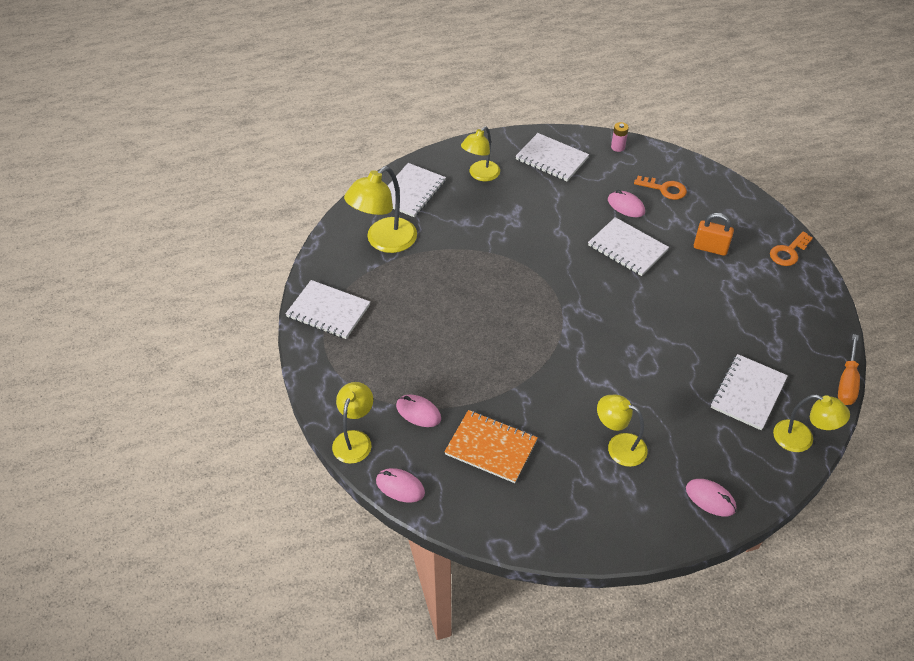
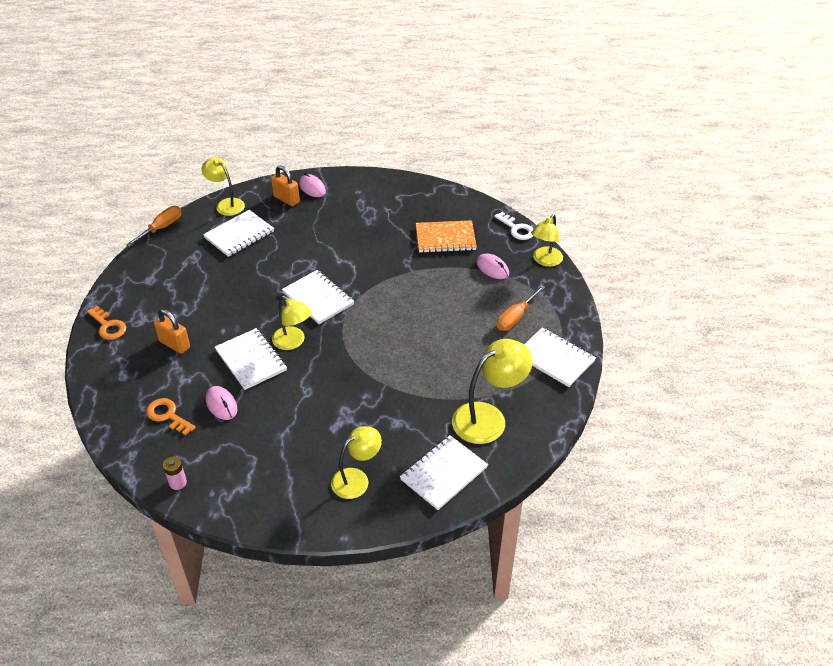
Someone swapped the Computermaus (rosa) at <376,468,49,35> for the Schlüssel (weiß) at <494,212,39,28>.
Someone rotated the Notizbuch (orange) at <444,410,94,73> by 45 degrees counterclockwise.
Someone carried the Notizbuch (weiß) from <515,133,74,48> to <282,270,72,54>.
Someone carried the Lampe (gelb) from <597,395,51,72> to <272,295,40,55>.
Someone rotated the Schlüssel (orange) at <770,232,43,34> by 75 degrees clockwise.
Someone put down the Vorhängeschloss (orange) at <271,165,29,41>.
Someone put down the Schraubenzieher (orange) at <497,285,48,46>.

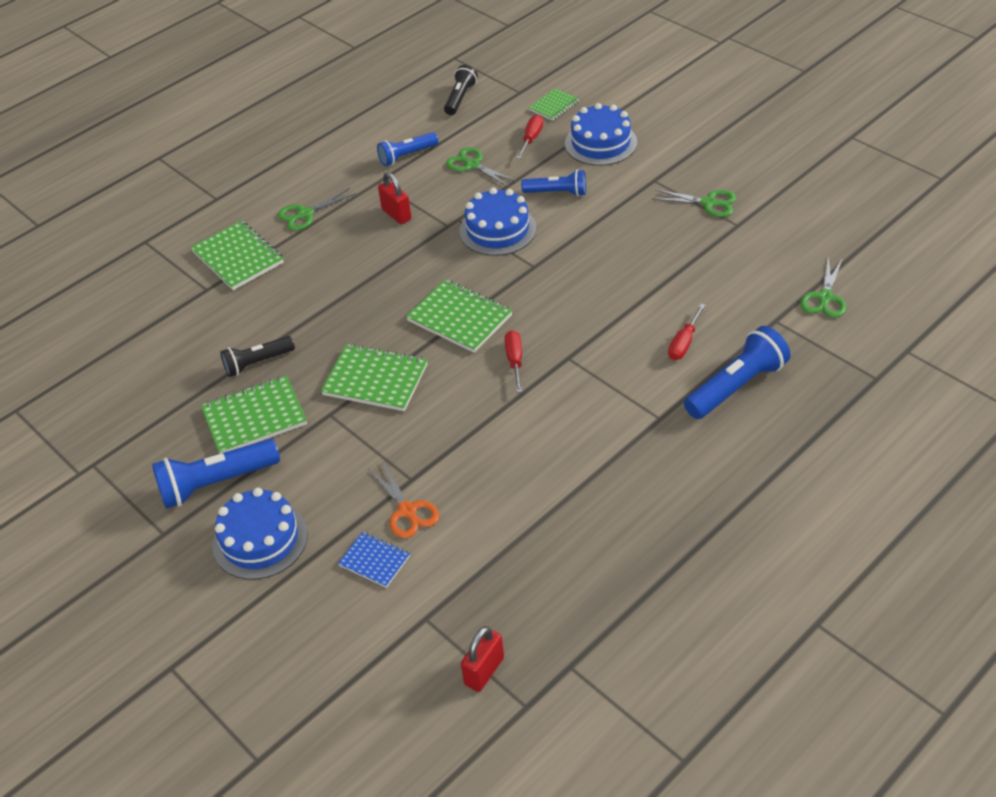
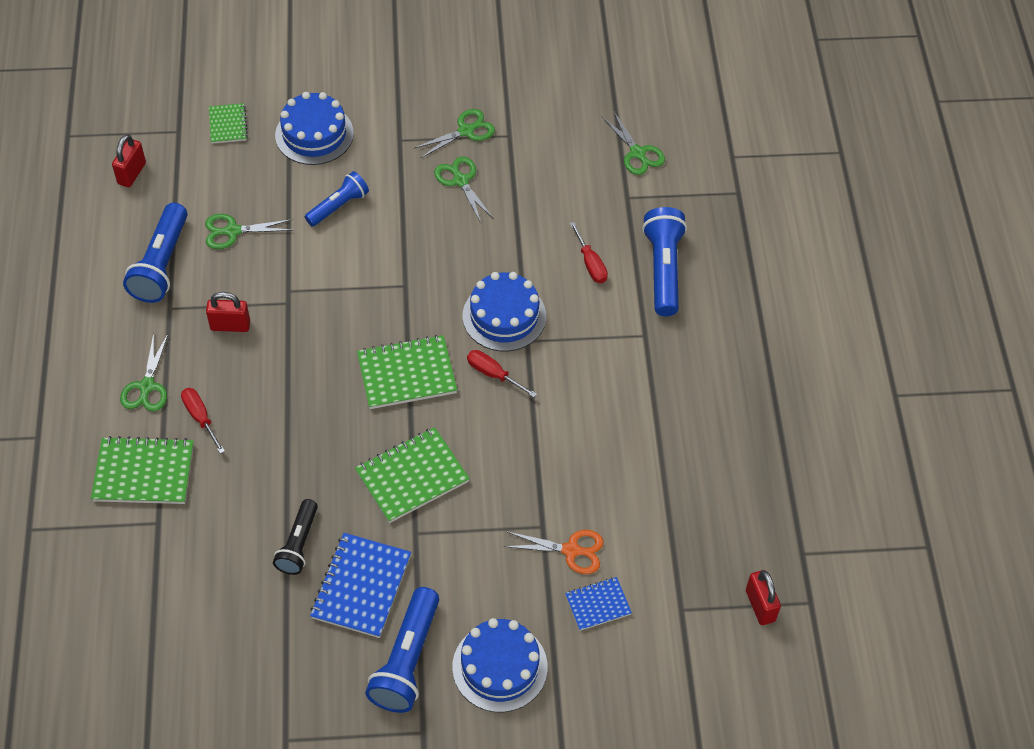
Someone repainted the Notizbuch (grün) at <201,375,106,79>, which became the Notizbuch (blau) at <310,533,101,105>.
Someone scaled the Taschenlampe (blau) at <377,132,61,34> by 1.56.
Someone swapped the Taschenlampe (schwarz) at <444,65,34,50> for the Vorhängeschloss (rot) at <112,134,34,53>.
Someone carried the Kuchen (blau) from <459,187,77,69> to <463,272,83,79>.
Someone carried the Schraubenzieher (rot) from <517,115,26,44> to <181,388,44,66>.
Someone put down the Schere (grün) at <434,157,60,66>.

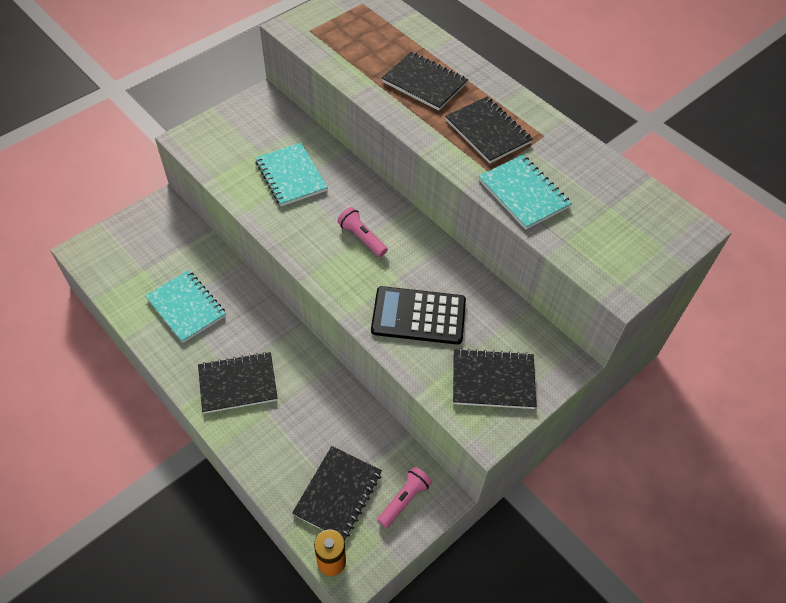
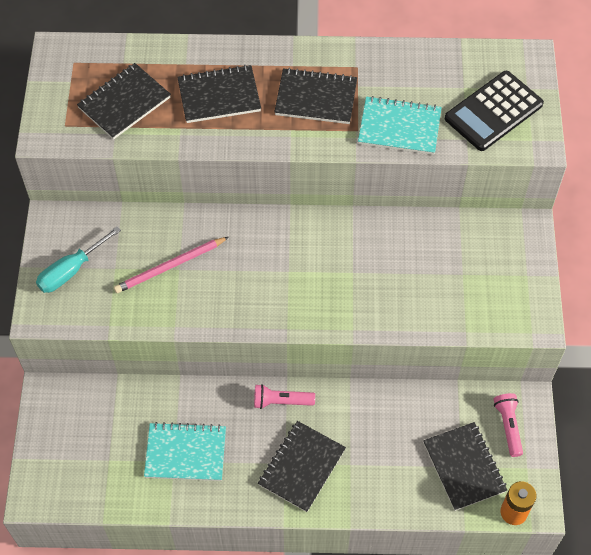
Someone swapped the Notizbuch (türkis) at <255,143,73,63> for the Bleistift (rosa) at <114,237,115,56>.
Someone carried the Taschenlampe (rosa) from <338,207,50,50> to <254,384,61,25>.
Someone carried the Taschenrechner (schwarz) from <371,286,95,59> to <445,71,99,80>.
Someone carried the Notizbuch (schwarz) from <453,348,83,61> to <77,63,94,77>.
Someone put down the Schraubenzieher (türkis) at <36,226,85,67>.

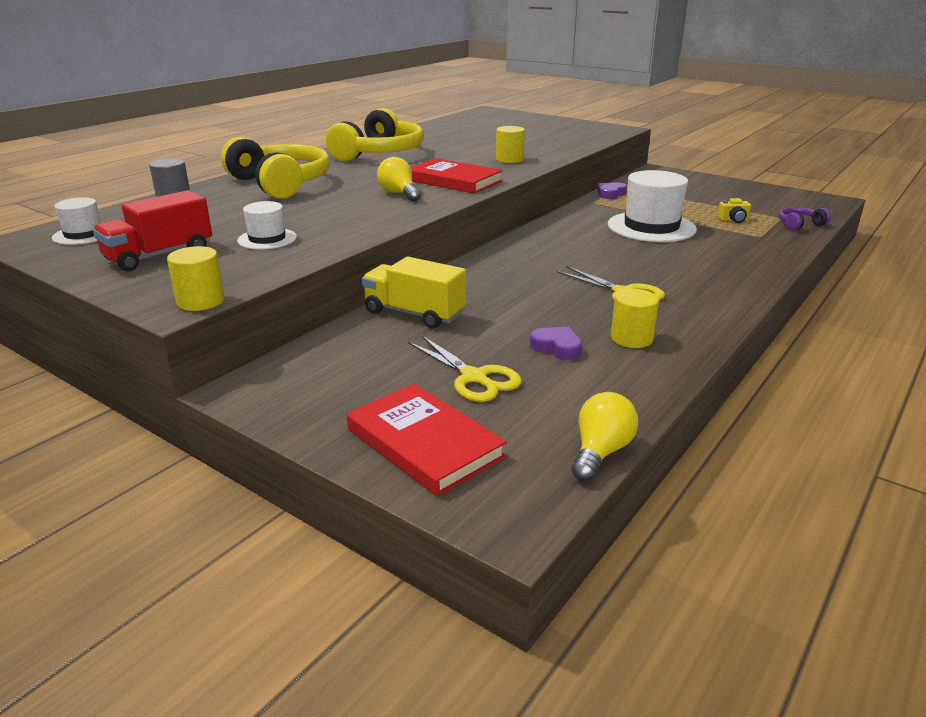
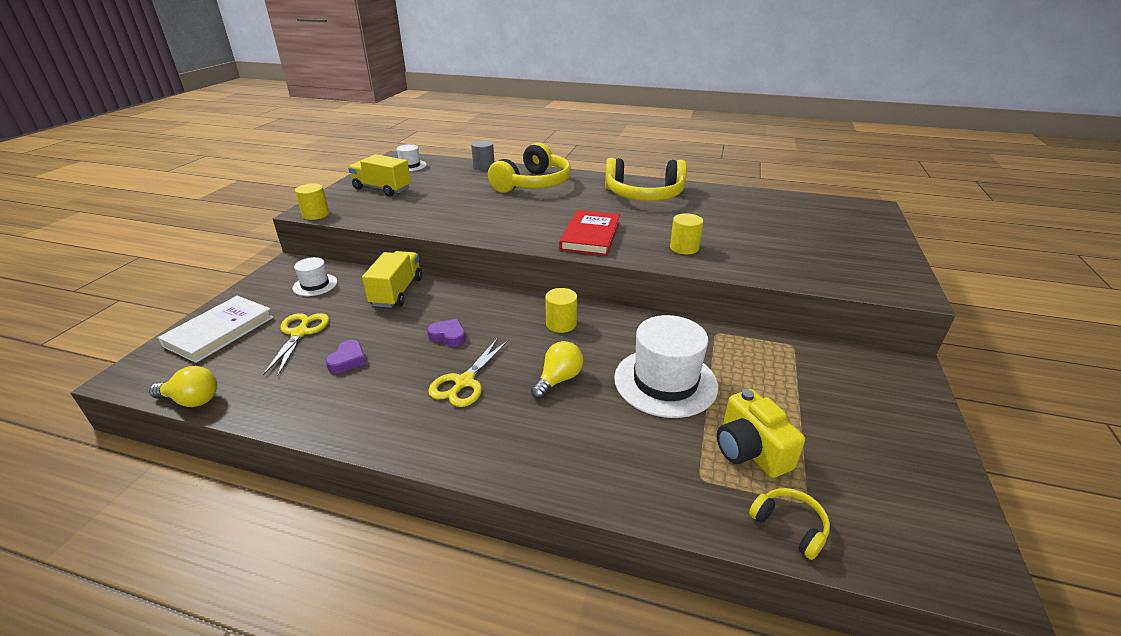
Someone repainted the Lastwagen (rot) at <93,190,119,82>, which became the Lastwagen (gelb) at <348,154,63,42>.
Someone carried the Hut (weiß) from <237,201,60,49> to <293,257,44,39>.
Someone repainted the Buch (rot) at <347,384,160,113>, which became the Buch (weiß) at <158,296,116,67>.
Someone carried the Glühbirne (gelb) from <377,157,44,44> to <531,341,52,58>.
Someone rotated the Schere (gelb) at <408,336,114,66> by 150 degrees clockwise.
Someone carried the Herz (lila) from <598,182,29,17> to <427,319,39,28>.
Someone carried the Vollzylinder (gelb) from <611,289,48,59> to <545,288,32,45>.
Someone scaled the Kamera (gelb) at <717,198,34,25> by 1.92.
Someone repainted the Kopfhörer (lila) at <779,207,52,24>, which became the Kopfhörer (gelb) at <749,488,81,72>.

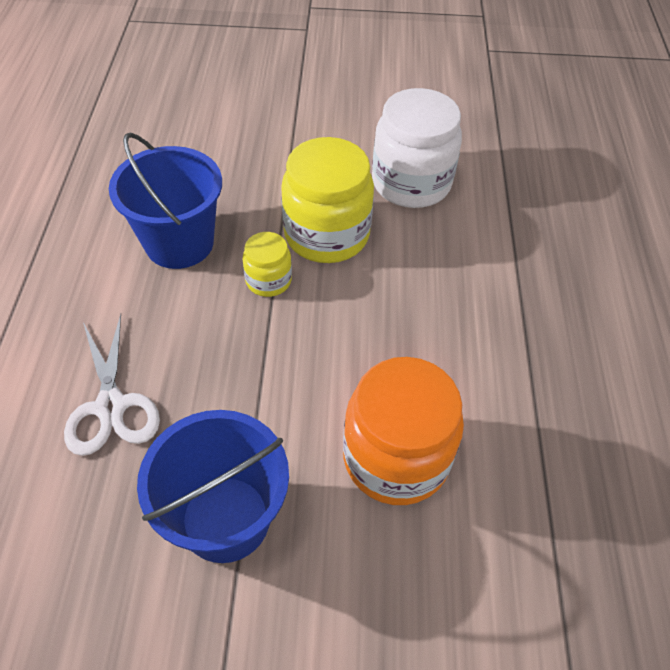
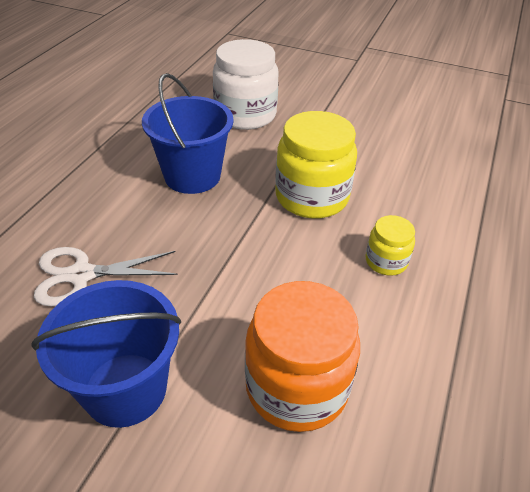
Someone rotated the Schere (weiß) at <64,314,96,142> by 75 degrees clockwise.
Someone carried the Einmachglas (gelb) from <243,232,49,65> to <366,215,49,61>.
Someone carried the Einmachglas (weiß) from <372,88,90,120> to <213,39,65,91>.

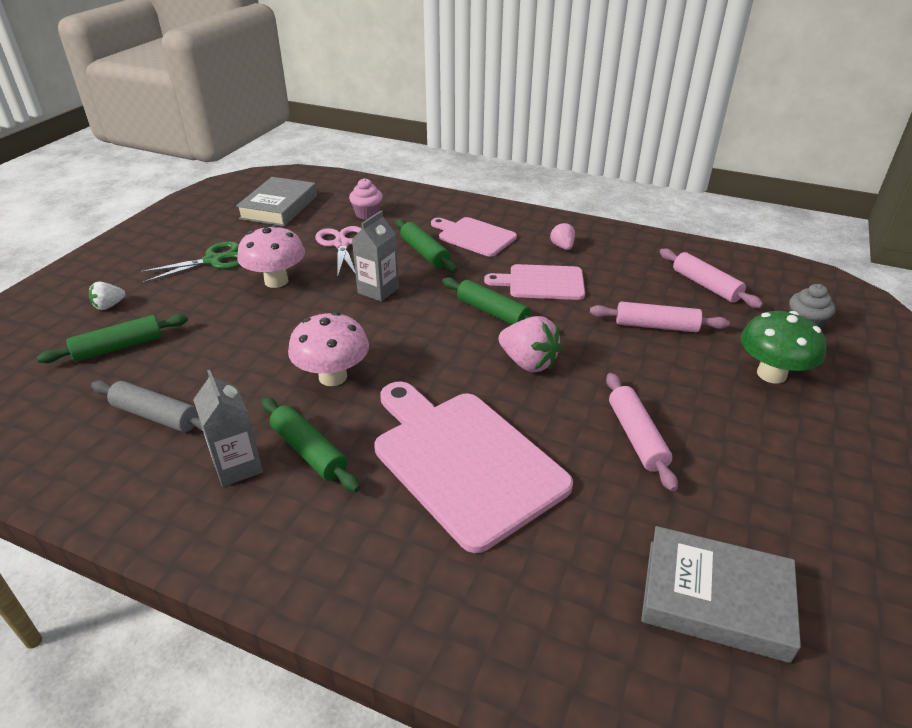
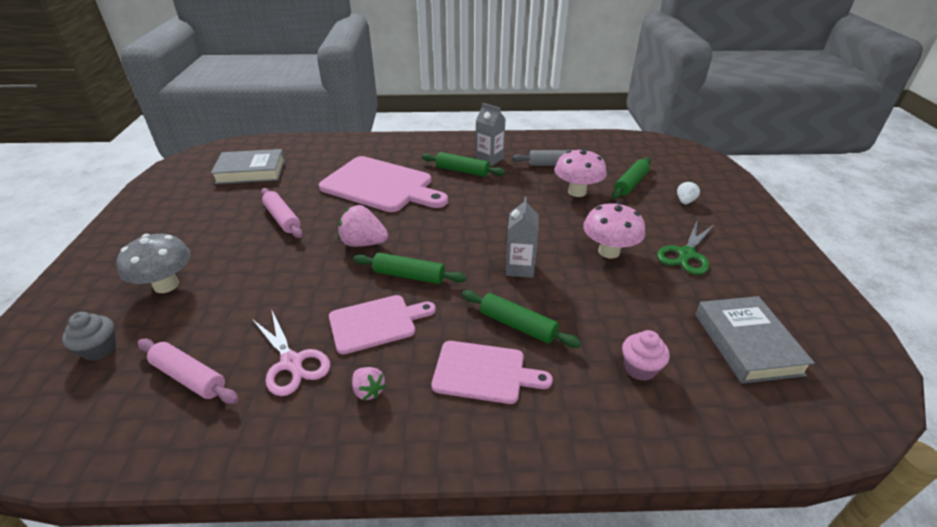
Someone carried the Pilz (rosa) from <288,312,81,74> to <555,149,52,48>.
Someone carried the Schere (rosa) from <315,226,47,50> to <252,311,78,85>.
Someone took away the Nudelholz (rosa) at <590,302,140,30>.
Someone repainted the Pilz (grün) at <741,311,85,73>, which became the Pilz (grau) at <116,234,75,59>.

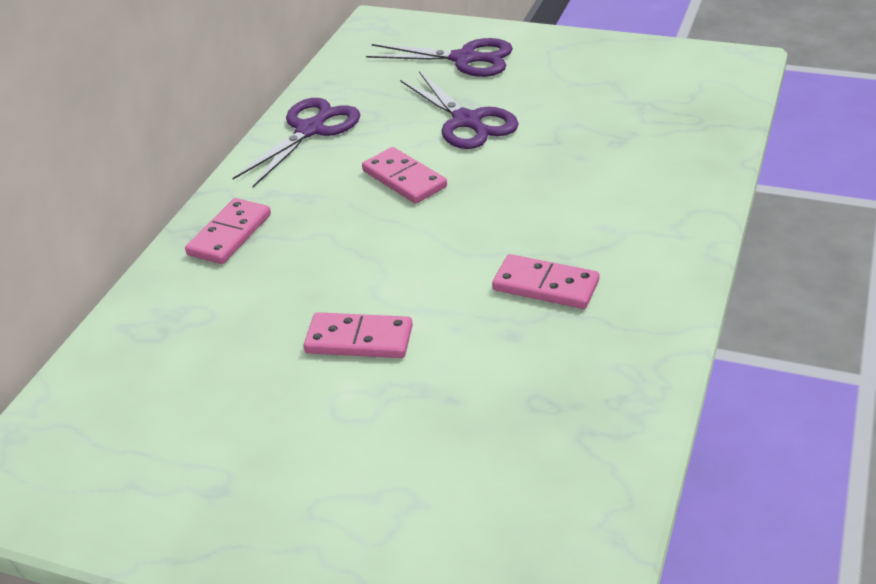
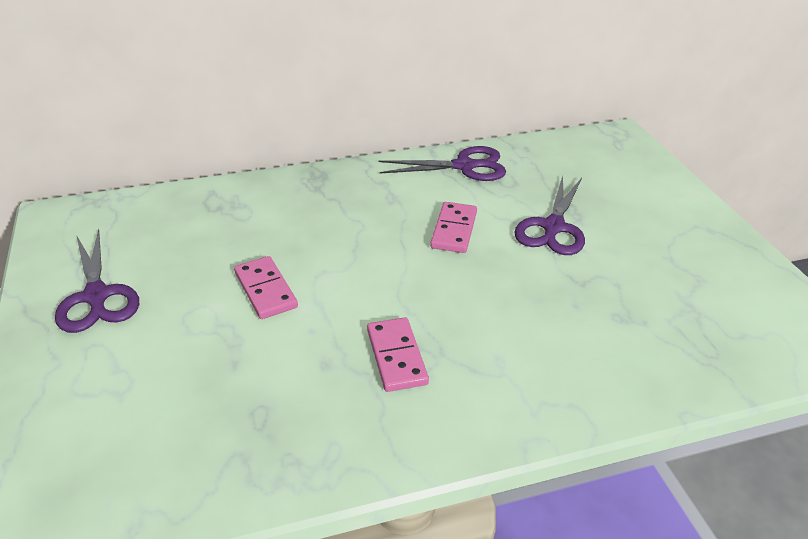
Someone took away the Dominostein (rosa) at <185,198,86,66>.
Someone carried the Schere (lila) from <366,38,147,39> to <55,229,84,104>.

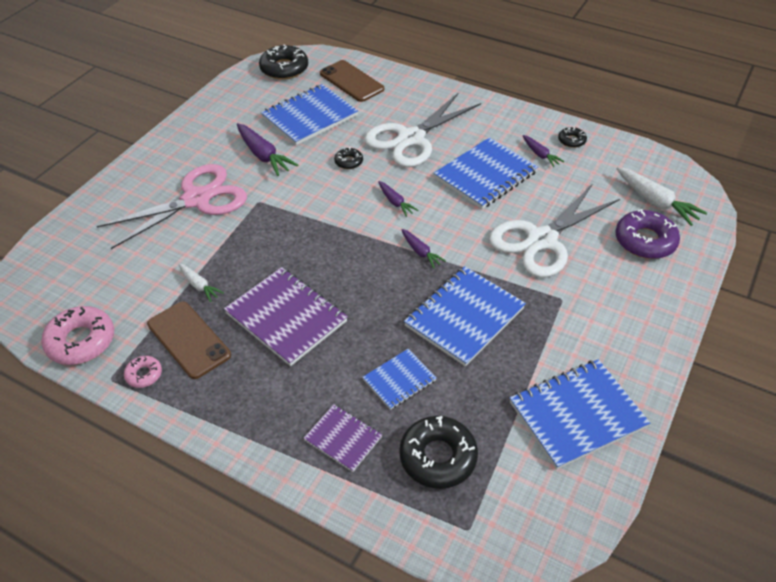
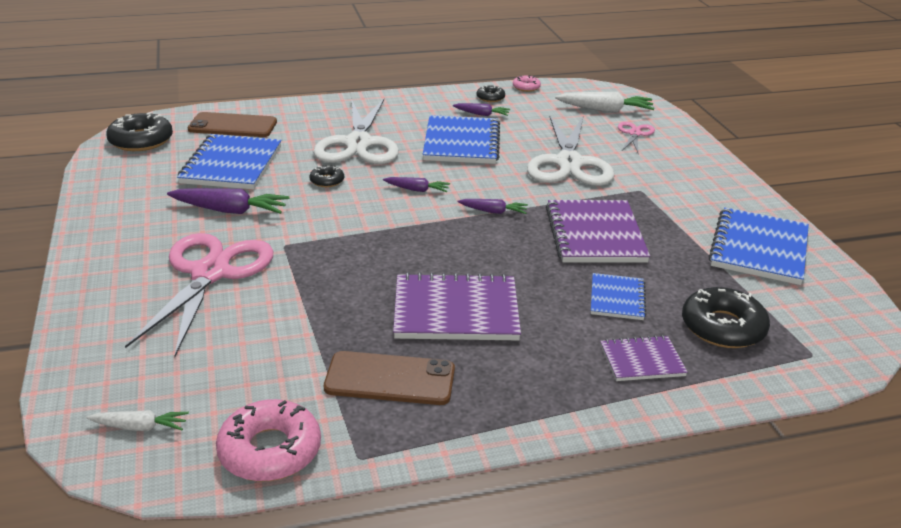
Someone carried the Donut (rosa) from <124,356,38,32> to <513,75,28,17>.
Someone carried the Karotte (weiß) from <179,263,45,39> to <86,410,103,21>.
Someone repainted the Notizbuch (blau) at <404,266,122,100>, which became the Notizbuch (lila) at <546,200,104,63>.
Someone swapped the Donut (lila) at <615,209,65,50> for the Schere (rosa) at <618,122,37,32>.

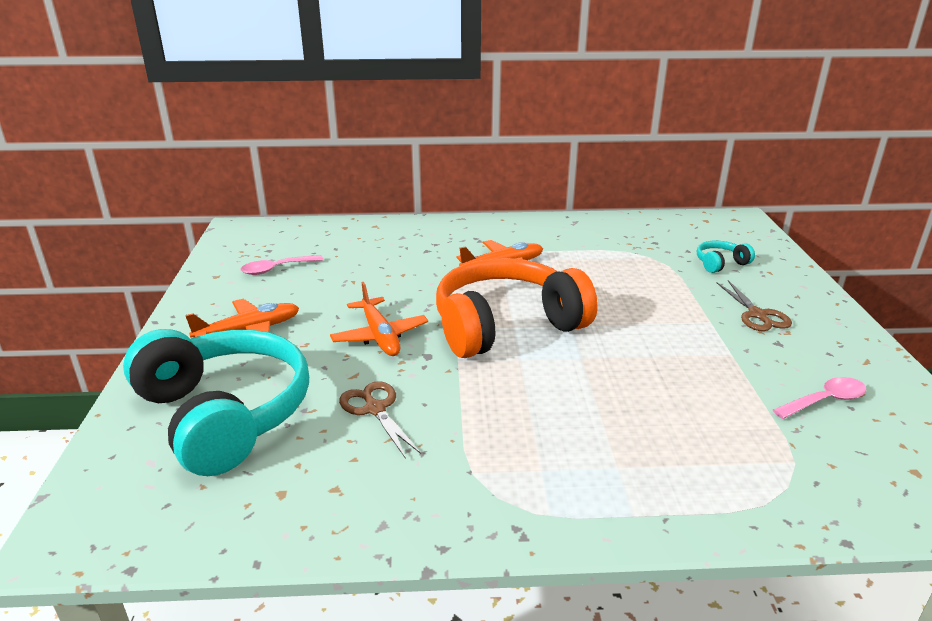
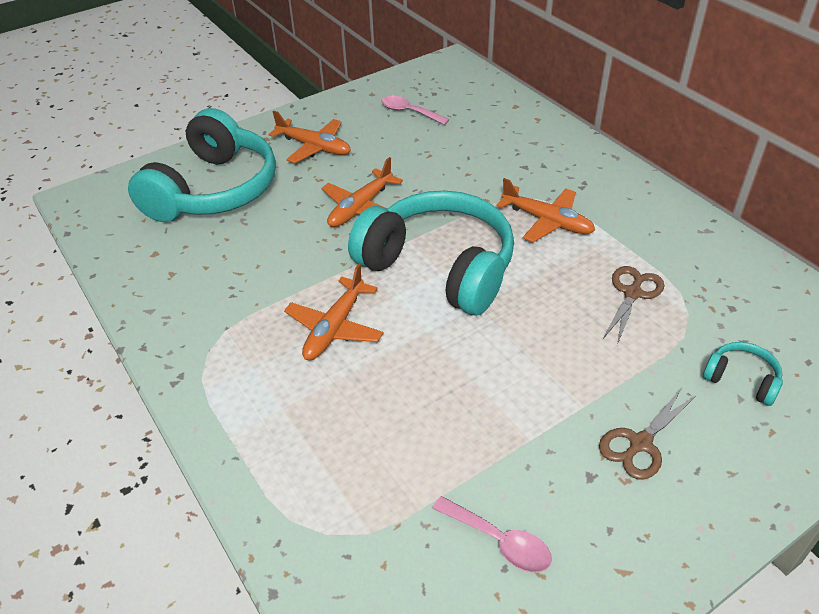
Someone carried the Schere (braun) from <339,381,82,78> to <603,266,61,79>.
Someone repainted the Kopfhörer (orange) at <436,258,162,100>, which became the Kopfhörer (türkis) at <348,191,166,124>.
Someone put down the Flugzeug (orange) at <284,264,100,96>.

